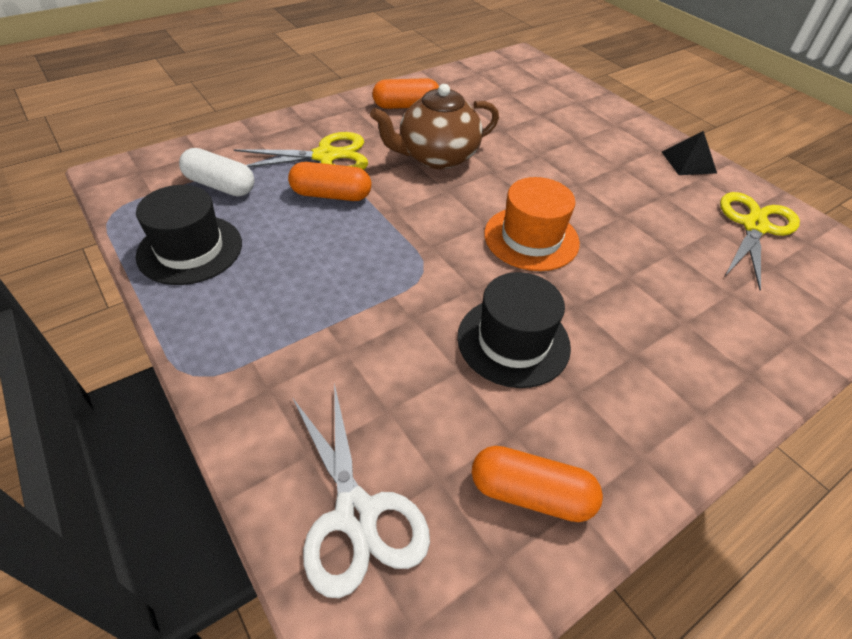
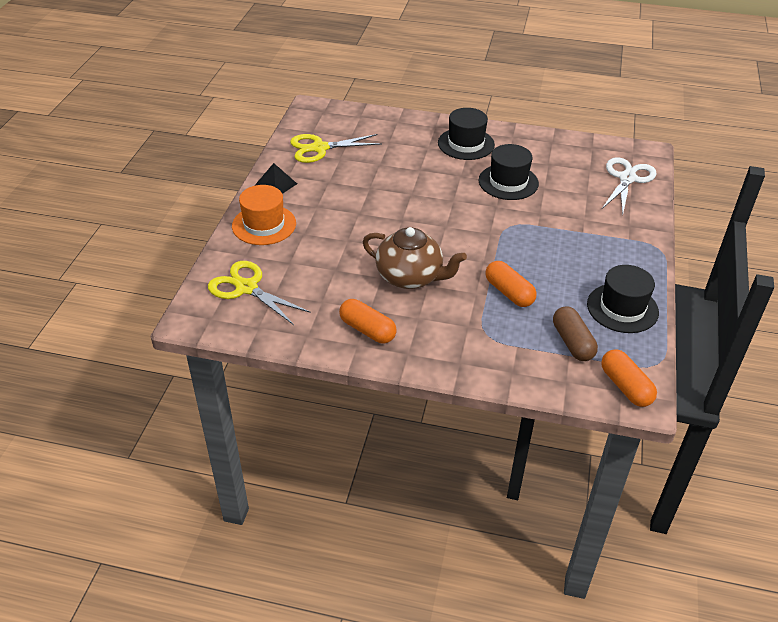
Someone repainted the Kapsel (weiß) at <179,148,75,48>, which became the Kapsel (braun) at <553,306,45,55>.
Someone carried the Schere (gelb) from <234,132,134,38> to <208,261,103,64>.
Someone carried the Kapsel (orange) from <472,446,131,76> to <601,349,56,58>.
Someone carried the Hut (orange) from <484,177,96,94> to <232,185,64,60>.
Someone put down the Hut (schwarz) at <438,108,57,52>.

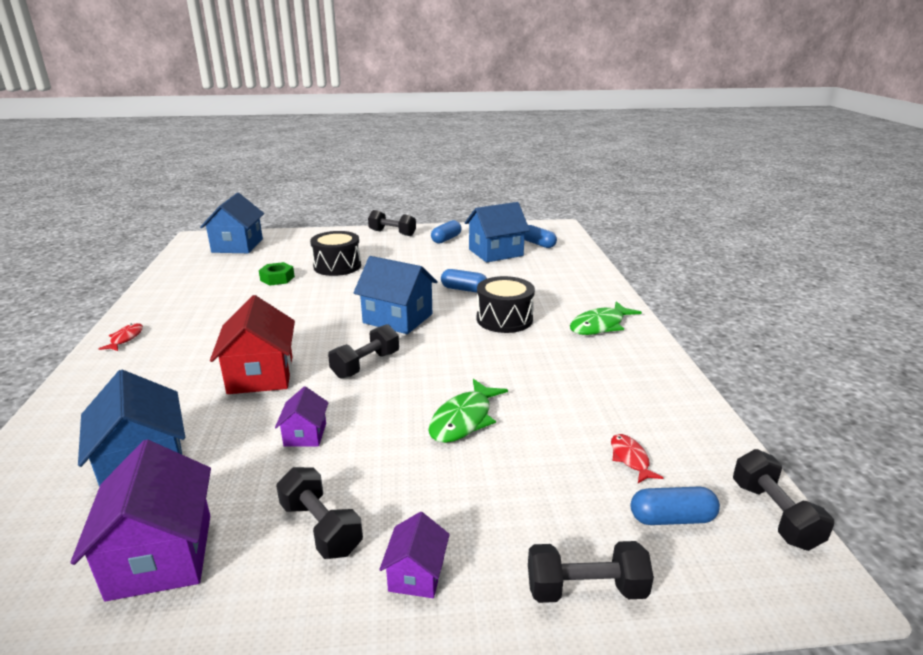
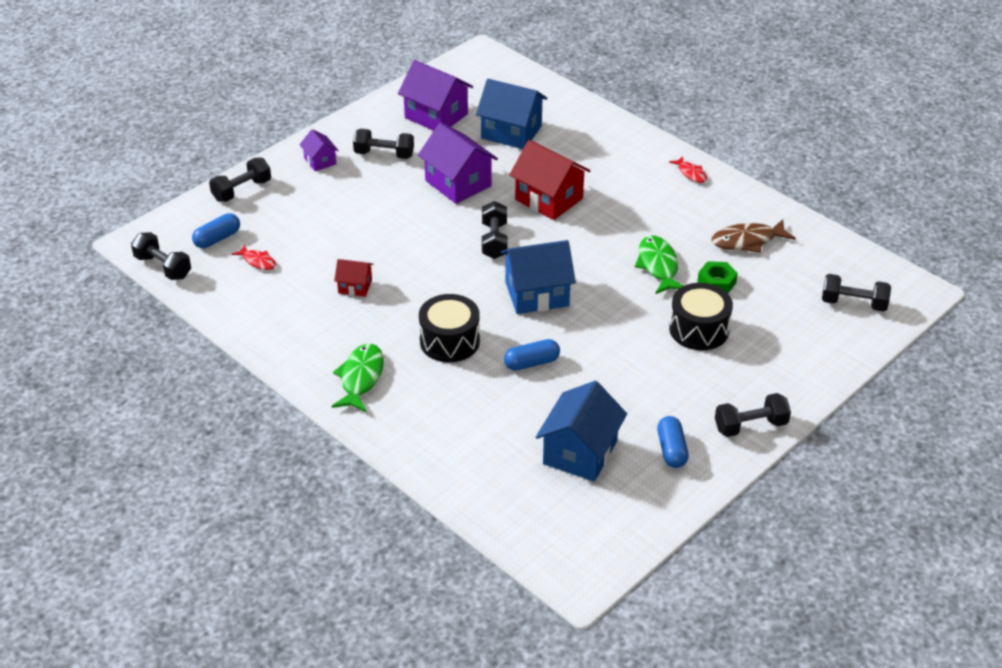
Someone swapped the Haus (blau) at <200,193,64,60> for the Hantel (schwarz) at <822,274,69,38>.
Someone scaled the Haus (lila) at <275,386,54,61> by 1.90.
Someone carried the Fisch (grün) from <428,379,80,64> to <635,235,48,59>.
Someone took away the Kapsel (blau) at <524,225,33,23>.
Someone put down the Haus (rot) at <334,259,40,38>.
Someone put down the Fisch (braun) at <711,219,85,34>.

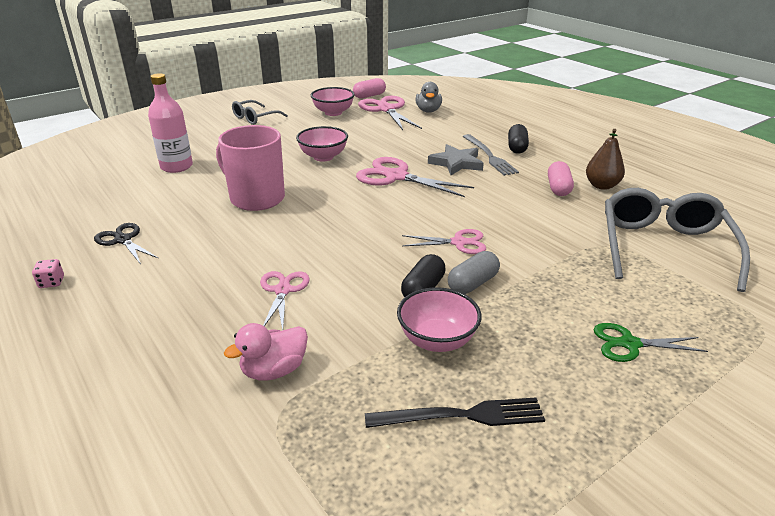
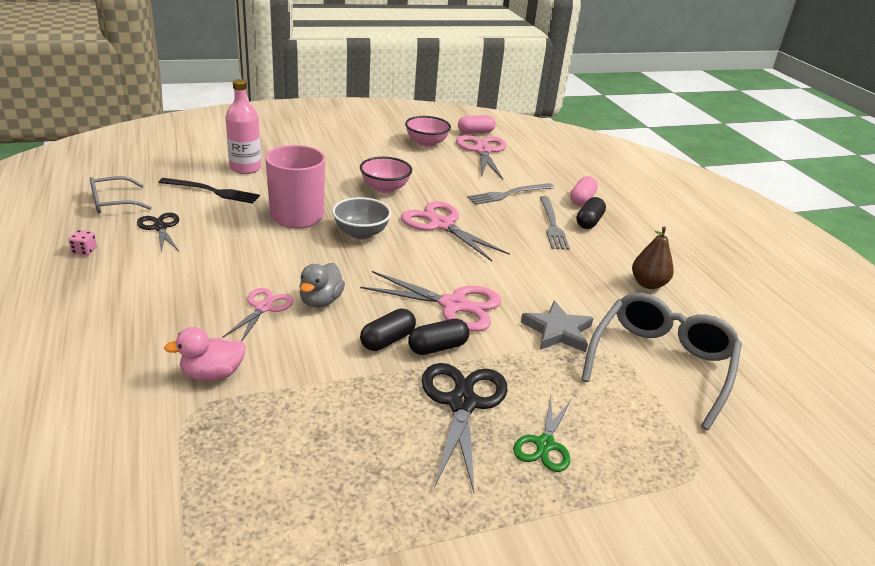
Someone carried the Brille (grau) from <232,100,56,25> to <90,176,62,37>.
Someone carried the Gabel (schwarz) from <365,397,180,31> to <159,178,101,26>.
Someone took away the Schüssel (rosa) at <397,287,85,65>.
Someone scaled the Schere (rosa) at <402,229,84,25> by 1.66.
Someone carried the Ente (grau) from <415,82,27,31> to <299,263,46,45>.
Someone carried the Stern (grau) from <428,144,56,31> to <521,301,72,51>.
Someone repainted the Kapsel (grau) at <448,251,52,43>, which became the Kapsel (schwarz) at <408,319,61,36>.
Someone carried the Kapsel (rosa) from <548,161,26,35> to <570,176,28,30>.
Someone rotated the Schere (grün) at <594,323,114,39> by 90 degrees counterclockwise.
Someone put down the Schüssel (grau) at <332,197,59,42>.
Someone put down the Schere (schwarz) at <422,363,85,129>.
Someone put down the Gabel (grau) at <467,183,87,22>.

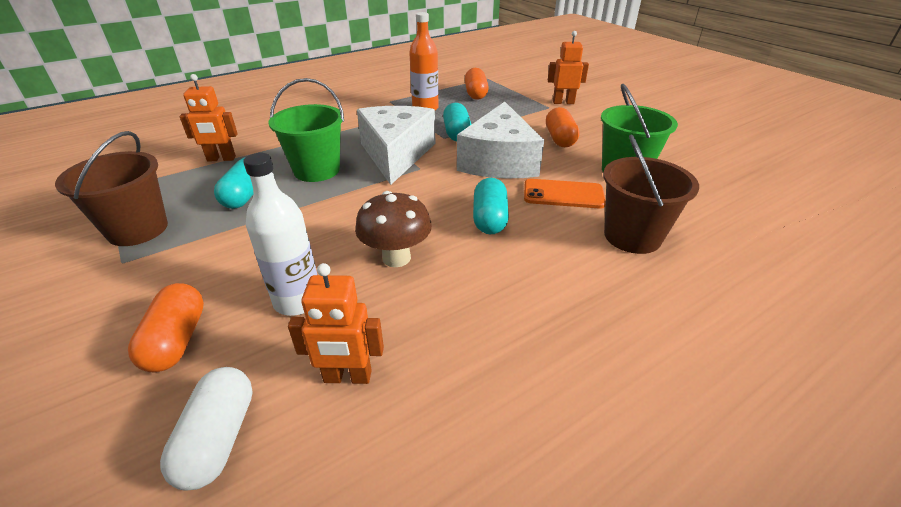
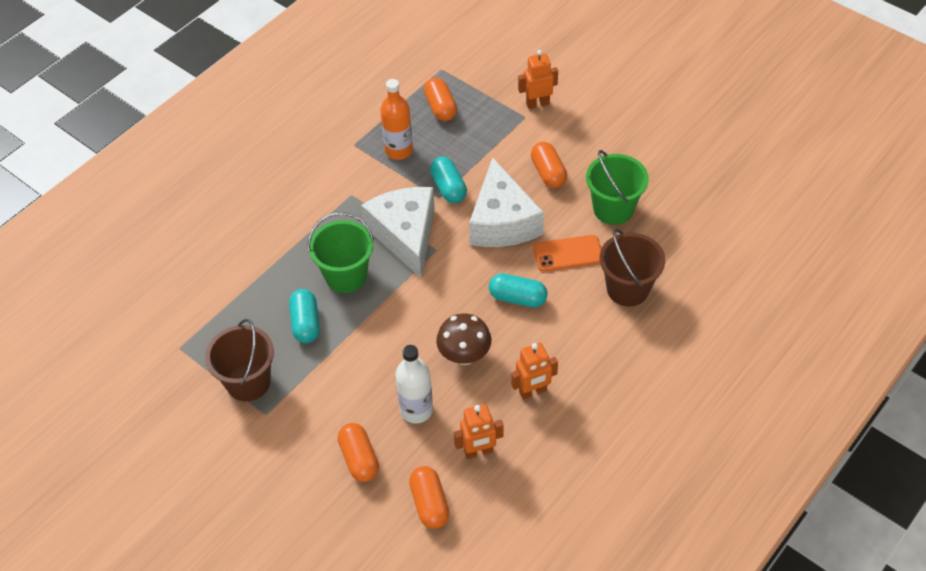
Someone repainted the Kapsel (weiß) at <160,367,93,124>, which became the Kapsel (orange) at <409,466,40,63>.
Someone carried the Roboter (orange) from <179,74,59,88> to <511,343,47,57>.
Someone rotated the Kapsel (türkis) at <473,178,36,56> by 60 degrees counterclockwise.

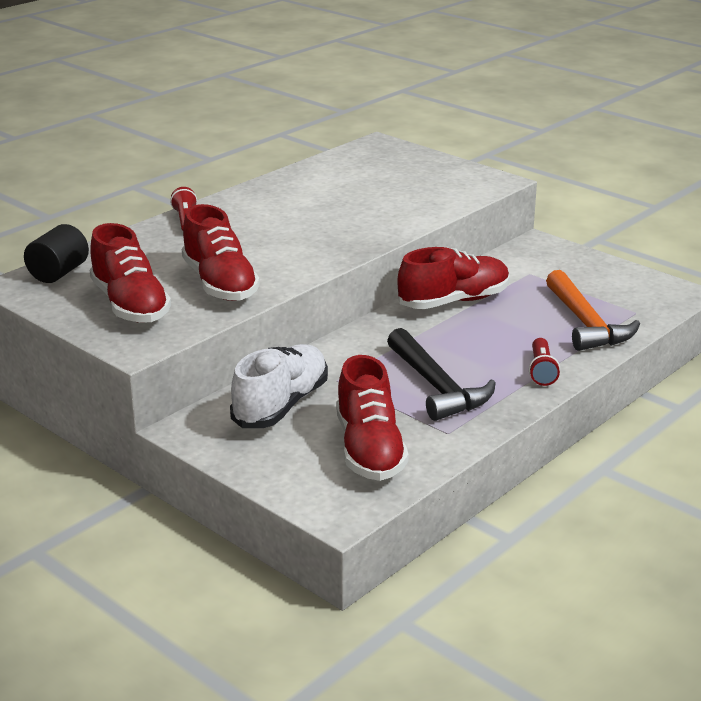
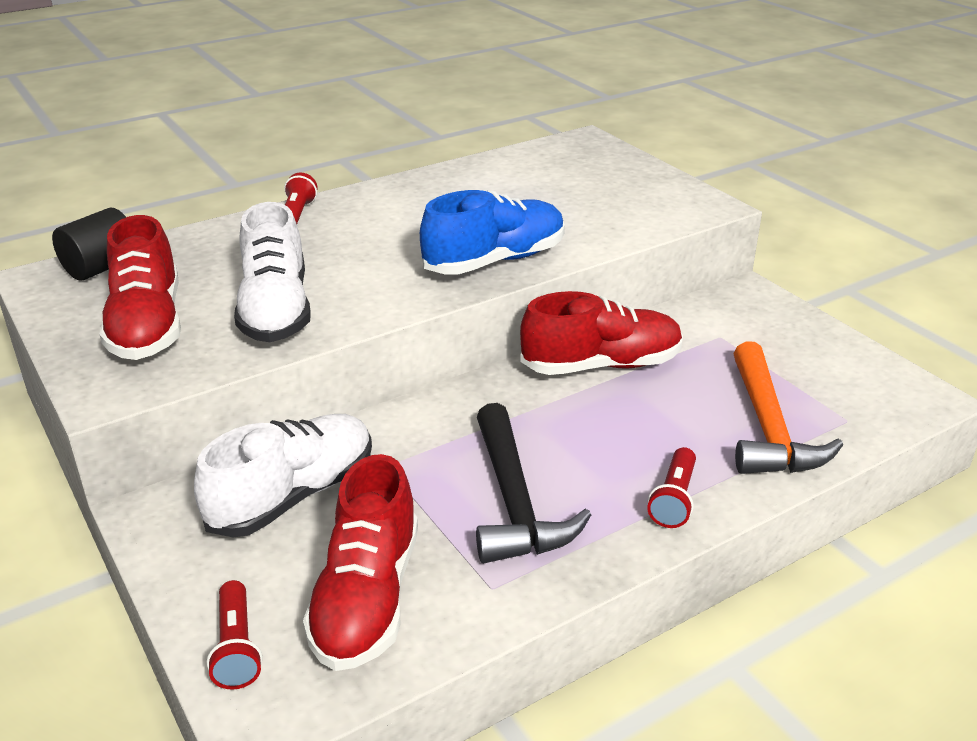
Someone repainted the Schuh (rot) at <182,204,78,97>, which became the Schuh (weiß) at <234,202,77,140>.
Someone put down the Taschenlampe (rot) at <207,580,56,109>.
Someone put down the Schuh (blau) at <420,190,145,85>.

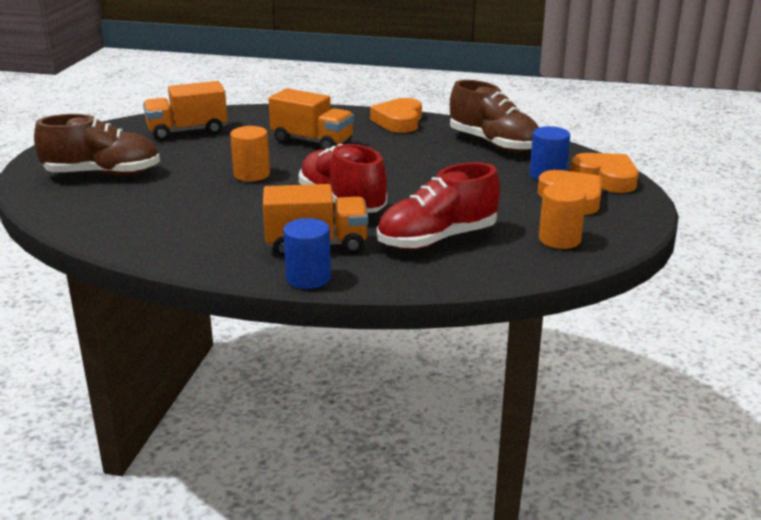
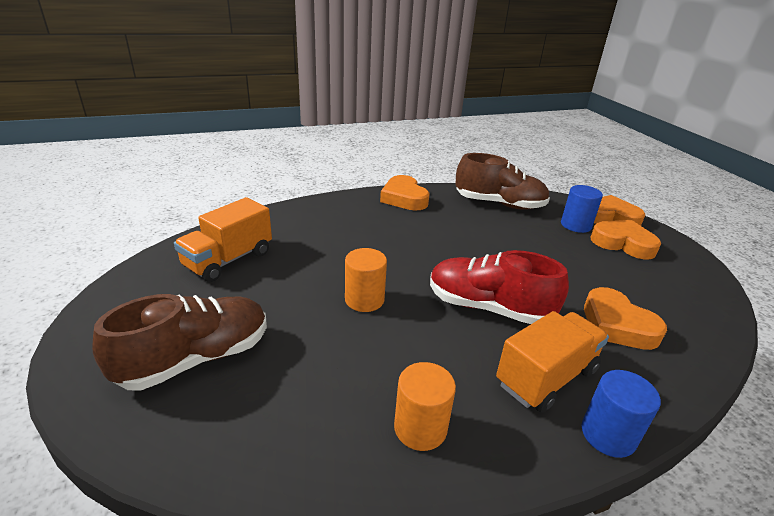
Someone took away the Lastwagen (orange) at <269,88,85,61>.
Someone swapped the Schuh (rot) at <377,162,123,87> for the Herz (orange) at <584,287,83,63>.
Someone carried the Vollzylinder (orange) from <539,184,47,65> to <394,362,62,89>.

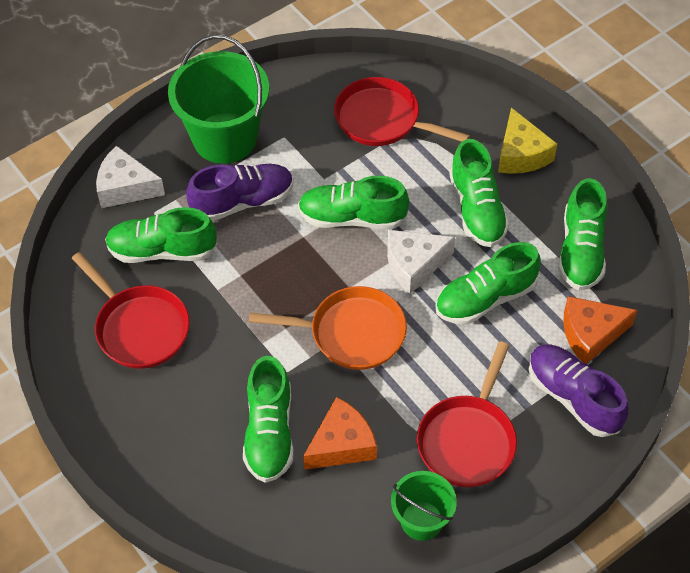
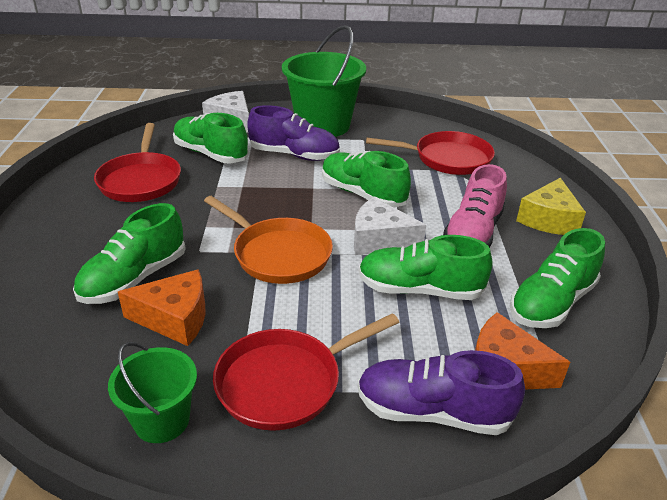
Someone rotated the Pfanne (rot) at <334,77,136,69> by 120 degrees clockwise.
Someone repainted the Schuh (grün) at <449,139,60,108>, which became the Schuh (rosa) at <443,164,64,84>.
Someone rotated the Schuh (lila) at <529,344,100,93> by 75 degrees counterclockwise.

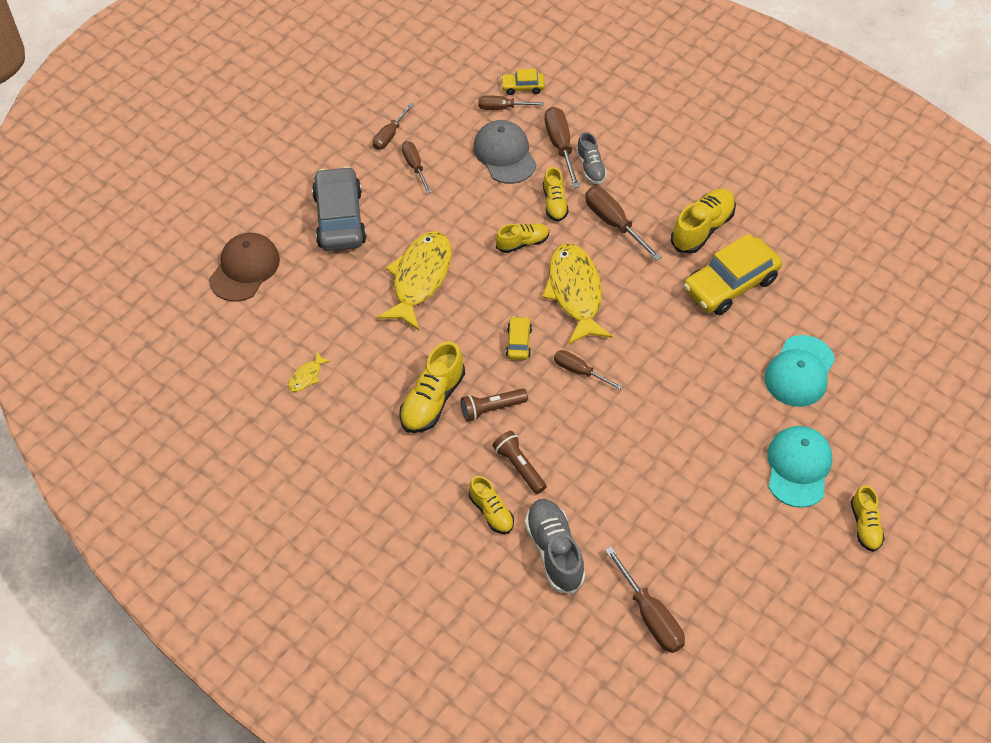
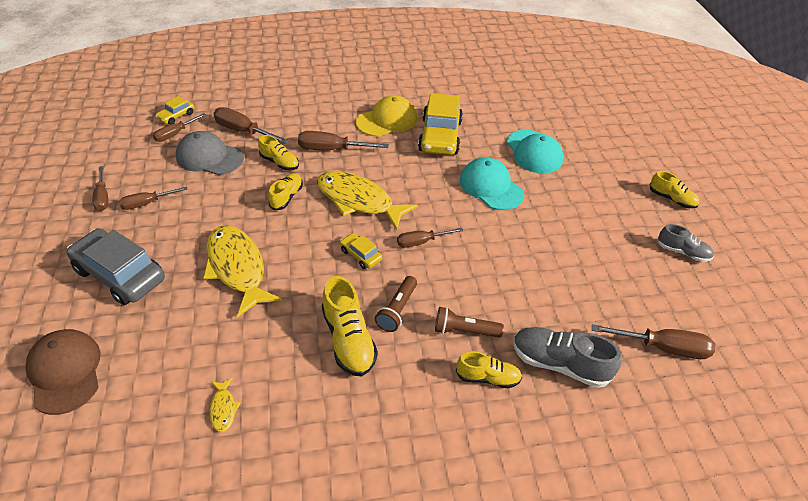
Someone rotated the Schraubenzieher (braun) at <402,141,29,52> by 45 degrees counterclockwise.
Someone carried the Schuh (grau) from <576,132,31,52> to <657,224,57,38>.
Someone swapped the Schuh (gelb) at <671,188,65,66> for the Kappe (gelb) at <356,95,61,42>.
Someone carried the Kappe (türkis) from <767,426,65,82> to <460,157,64,53>.

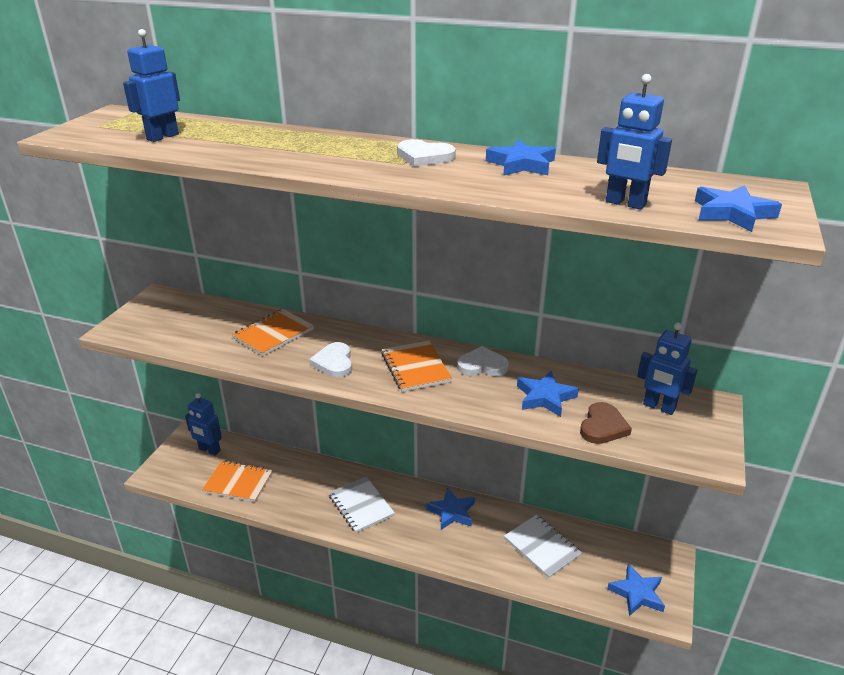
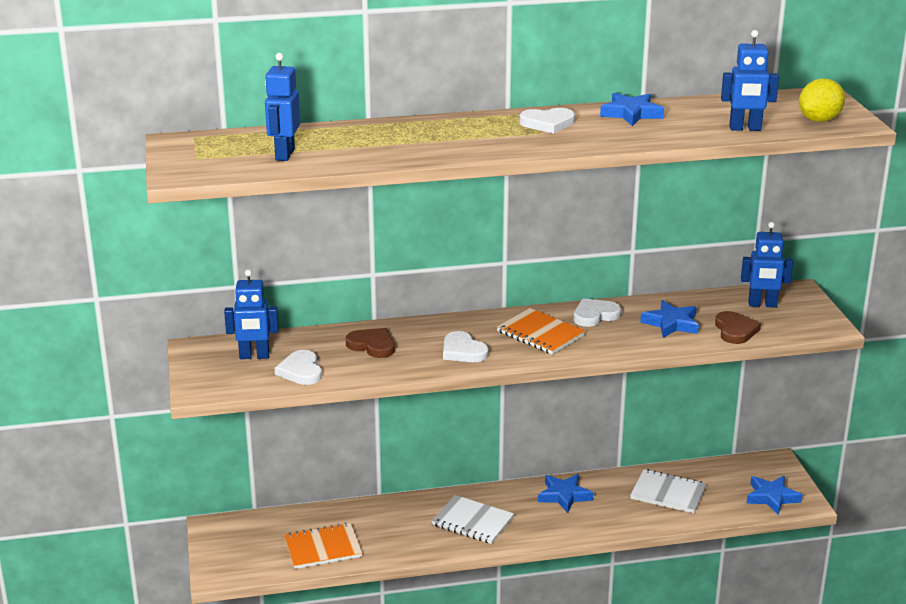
Someone carried the Roboter (blau) from <185,393,37,63> to <224,269,55,90>.
Someone swapped the Notizbuch (orange) at <232,309,82,47> for the Herz (braun) at <346,328,49,30>.
Someone swapped the Stern (blau) at <695,185,87,47> for the Zitrone (gelb) at <799,78,46,44>.
Someone put down the Herz (weiß) at <275,350,47,35>.

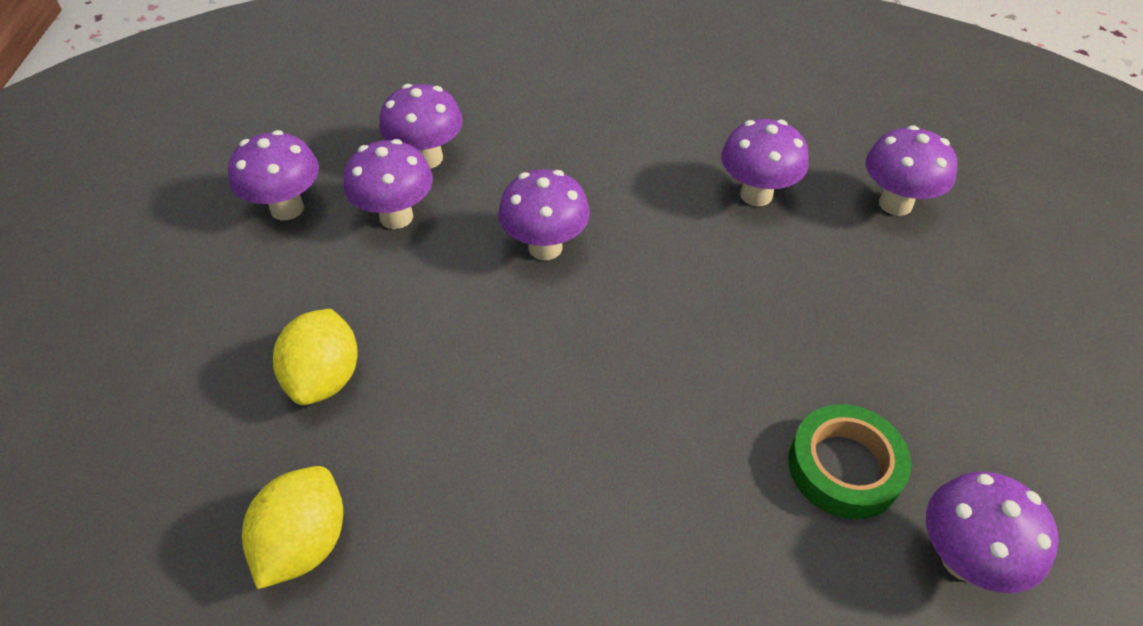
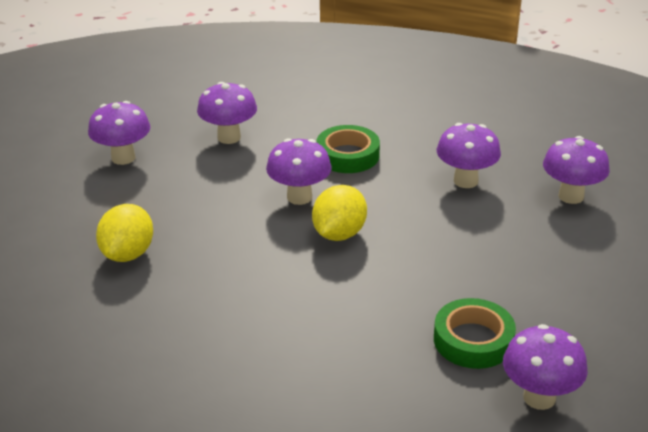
Someone carried the Zitrone (gelb) from <242,466,101,123> to <312,185,55,56>.
Someone took away the Pilz (lila) at <344,139,89,90>.
Someone put down the Klebeband (grün) at <317,125,63,48>.

